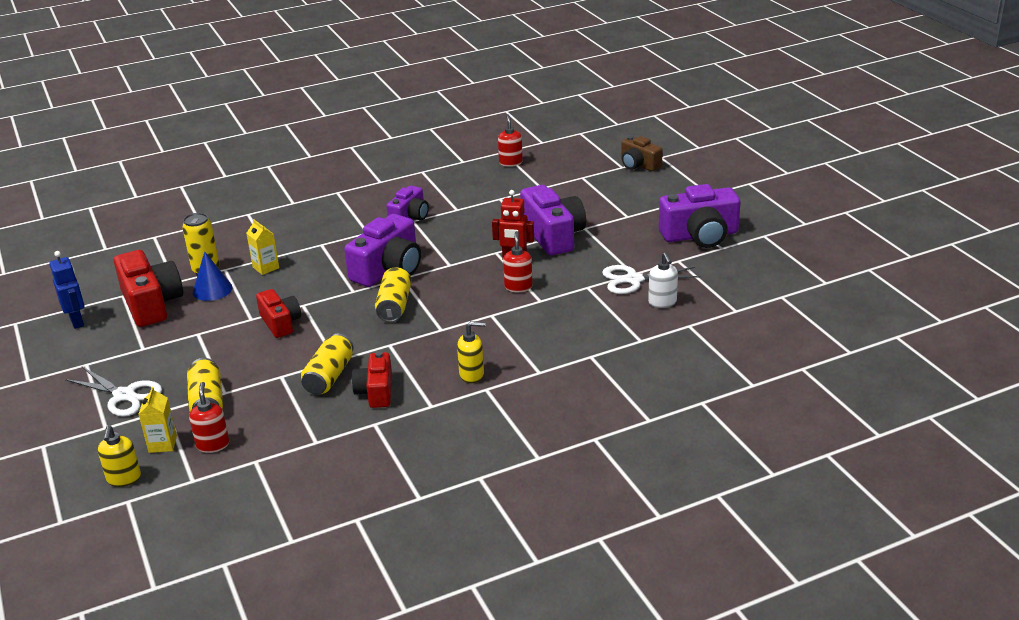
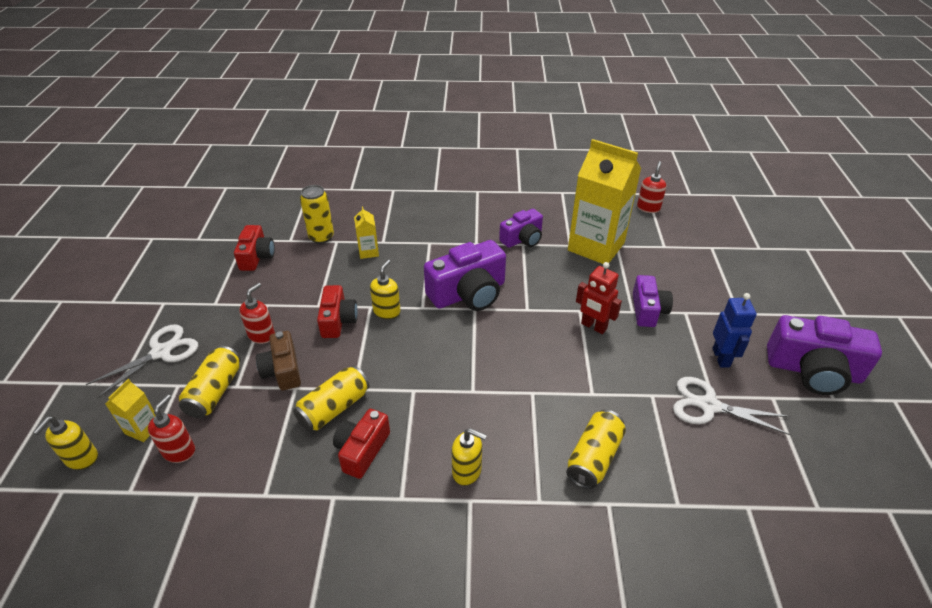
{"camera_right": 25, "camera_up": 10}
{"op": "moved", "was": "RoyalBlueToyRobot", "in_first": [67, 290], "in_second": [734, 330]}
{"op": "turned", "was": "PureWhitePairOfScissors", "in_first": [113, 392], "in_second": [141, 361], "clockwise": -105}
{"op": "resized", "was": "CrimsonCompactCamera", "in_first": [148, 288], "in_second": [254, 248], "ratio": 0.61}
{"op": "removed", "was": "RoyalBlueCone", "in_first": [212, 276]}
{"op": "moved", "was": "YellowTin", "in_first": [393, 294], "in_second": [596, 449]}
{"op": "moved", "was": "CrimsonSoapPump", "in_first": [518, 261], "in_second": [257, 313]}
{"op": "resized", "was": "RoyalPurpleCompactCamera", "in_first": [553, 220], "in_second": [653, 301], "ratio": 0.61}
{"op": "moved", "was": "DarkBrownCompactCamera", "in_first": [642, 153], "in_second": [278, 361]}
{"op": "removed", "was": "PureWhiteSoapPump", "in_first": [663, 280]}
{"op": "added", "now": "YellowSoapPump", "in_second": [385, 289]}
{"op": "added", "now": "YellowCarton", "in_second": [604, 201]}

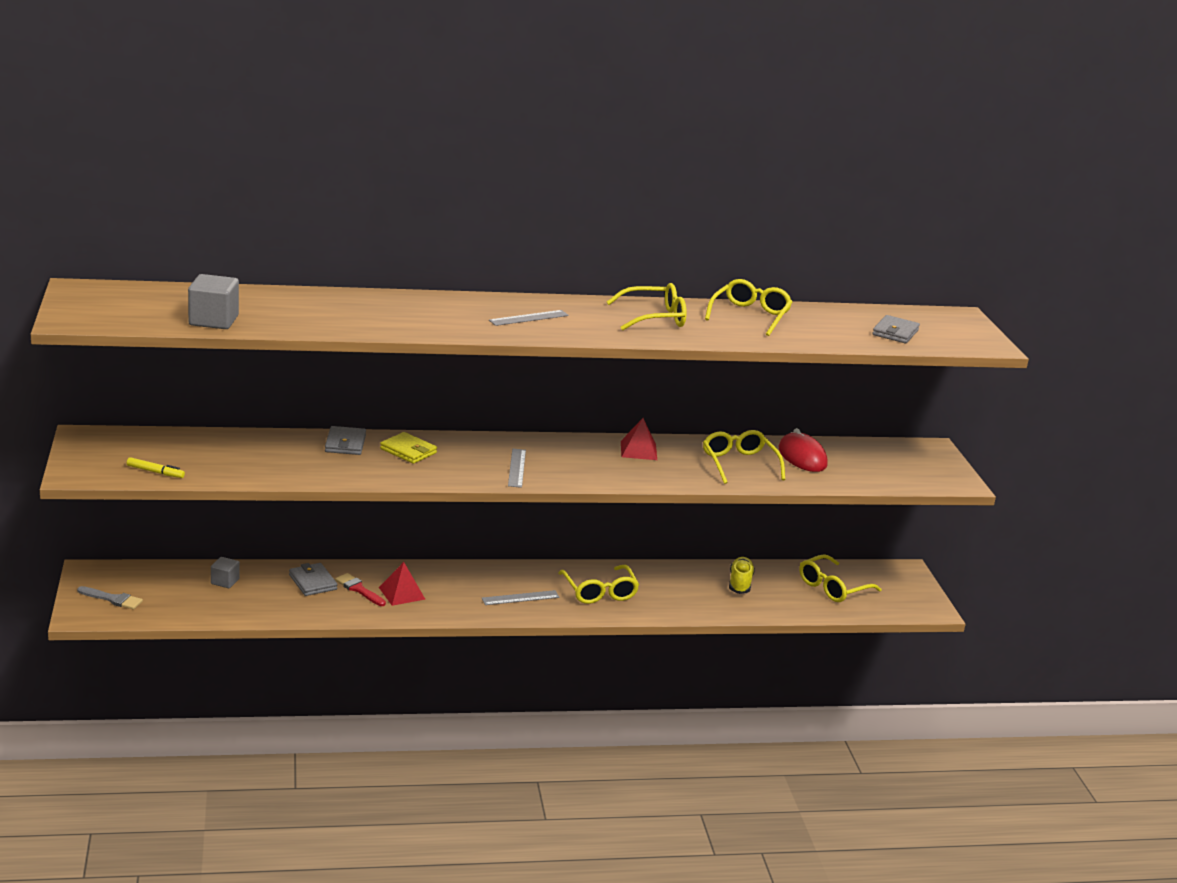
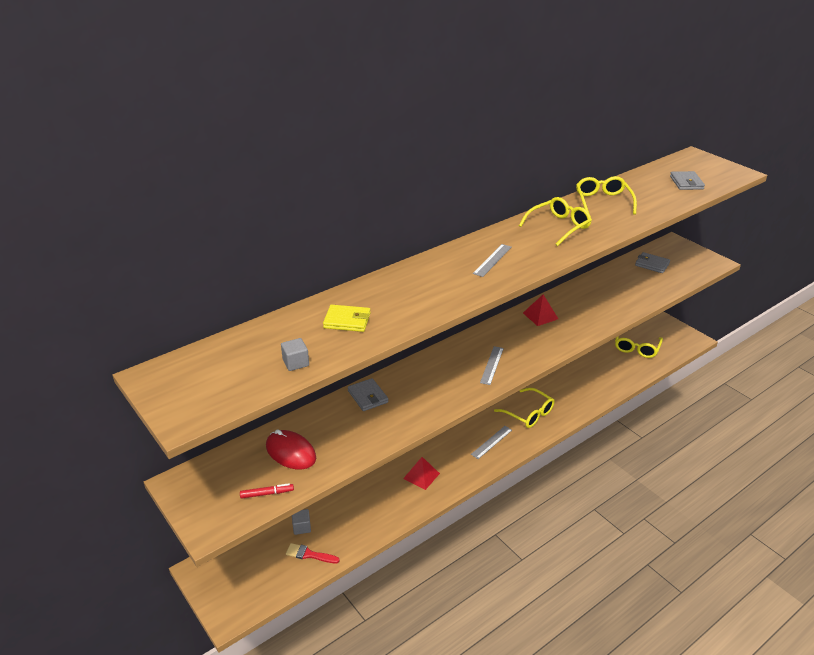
{"camera_right": -25, "camera_up": 10}
{"op": "removed", "was": "AshGreyPaintBrush", "in_first": [110, 598]}
{"op": "recoloured", "was": "YellowMarkerPen", "now": "CrimsonMarkerPen", "in_first": [156, 467], "in_second": [267, 491]}
{"op": "resized", "was": "AshGreyCube", "in_first": [213, 301], "in_second": [295, 354], "ratio": 0.59}
{"op": "moved", "was": "AshGreyWallet", "in_first": [313, 579], "in_second": [652, 262]}
{"op": "moved", "was": "CrimsonPaintBrush", "in_first": [360, 589], "in_second": [313, 553]}
{"op": "moved", "was": "YellowWallet", "in_first": [408, 448], "in_second": [347, 318]}
{"op": "turned", "was": "AshGreyRuler", "in_first": [517, 468], "in_second": [492, 365], "clockwise": 45}
{"op": "removed", "was": "YellowEyeglasses", "in_first": [744, 457]}
{"op": "removed", "was": "YellowLaceUpShoe", "in_first": [742, 575]}
{"op": "moved", "was": "CrimsonPcMouse", "in_first": [803, 450], "in_second": [291, 449]}

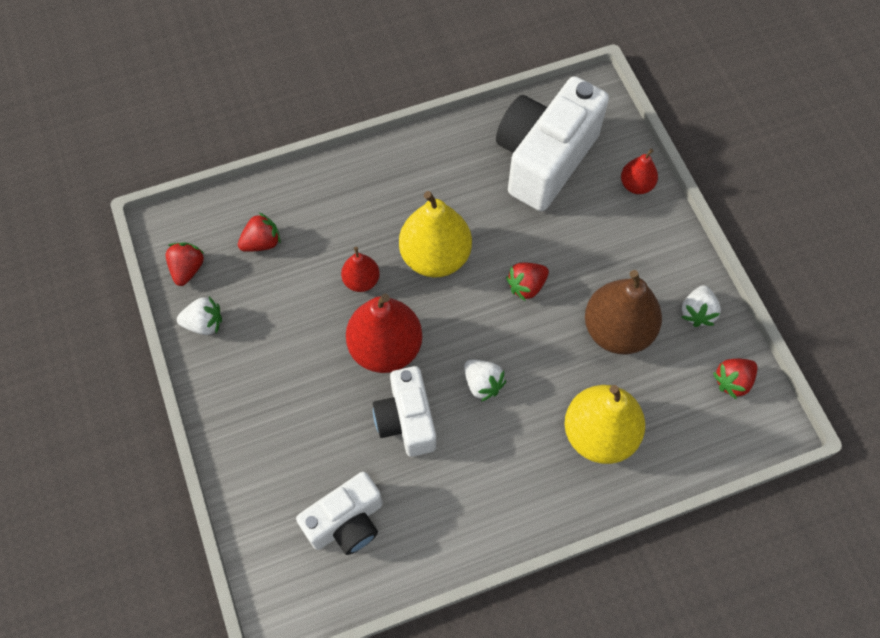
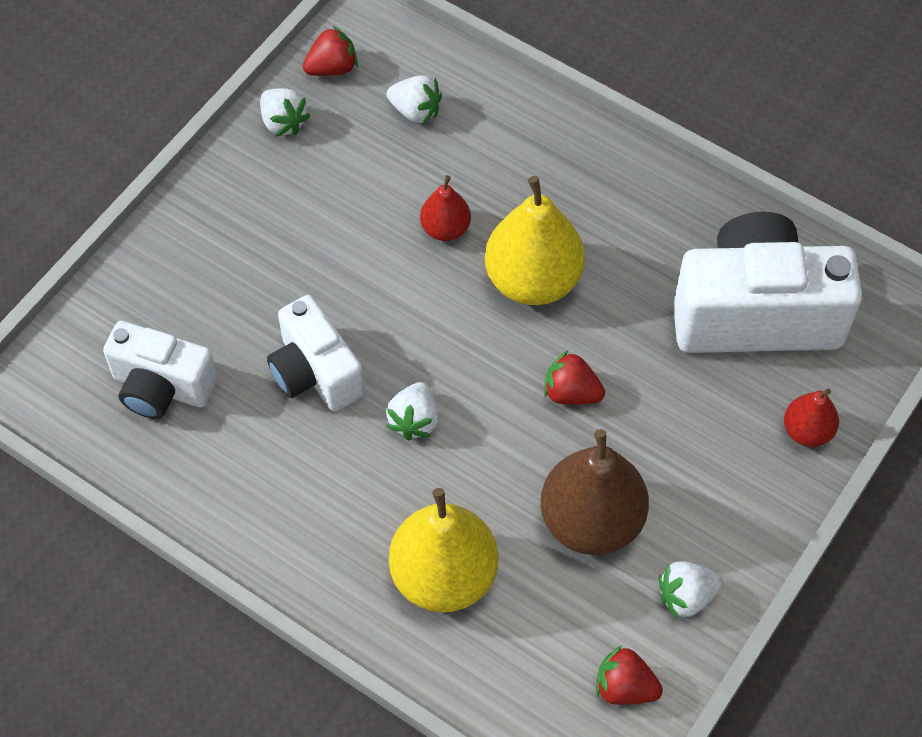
{"camera_right": 55, "camera_up": -5}
{"op": "recoloured", "was": "CrimsonBerry", "now": "PureWhiteBerry", "in_first": [259, 232], "in_second": [414, 100]}
{"op": "removed", "was": "CrimsonPear", "in_first": [384, 333]}
{"op": "turned", "was": "PureWhiteCompactCamera", "in_first": [404, 411], "in_second": [315, 353], "clockwise": -75}

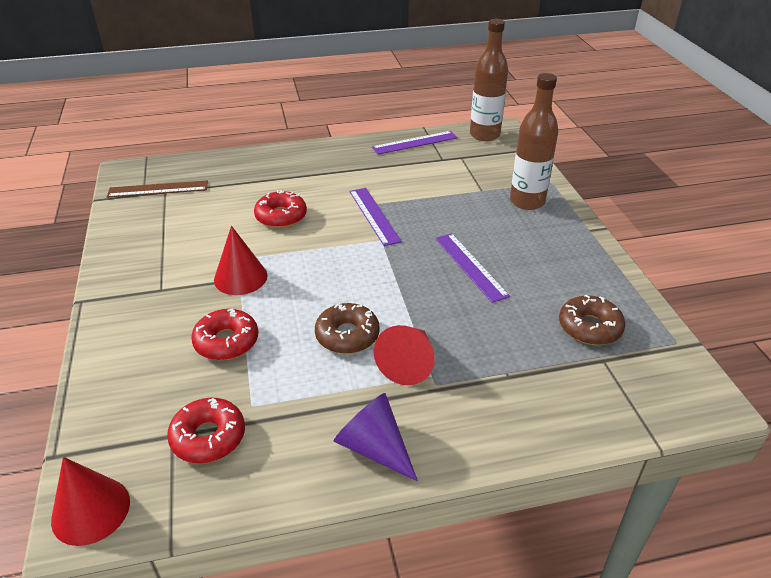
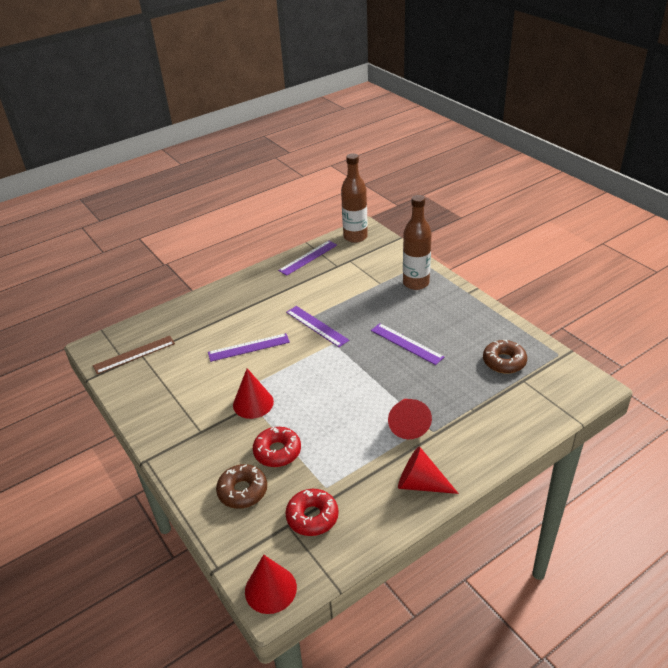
{"camera_right": -20, "camera_up": 0}
{"op": "replaced", "was": "CrimsonGlazedDonut", "now": "RoyalPurpleRuler", "in_first": [280, 209], "in_second": [249, 347]}
{"op": "moved", "was": "DarkBrownGlazedDonut", "in_first": [347, 328], "in_second": [241, 486]}
{"op": "recoloured", "was": "RoyalPurpleCone", "now": "CrimsonCone", "in_first": [376, 437], "in_second": [428, 470]}

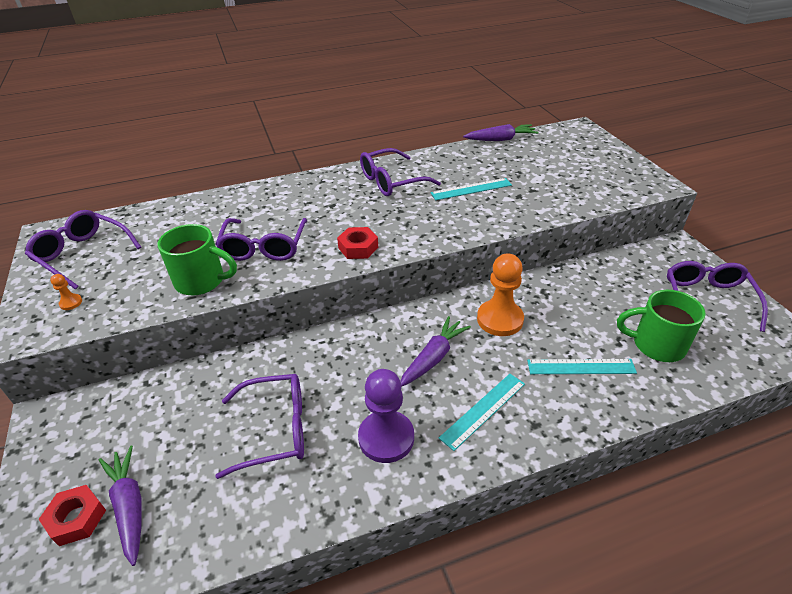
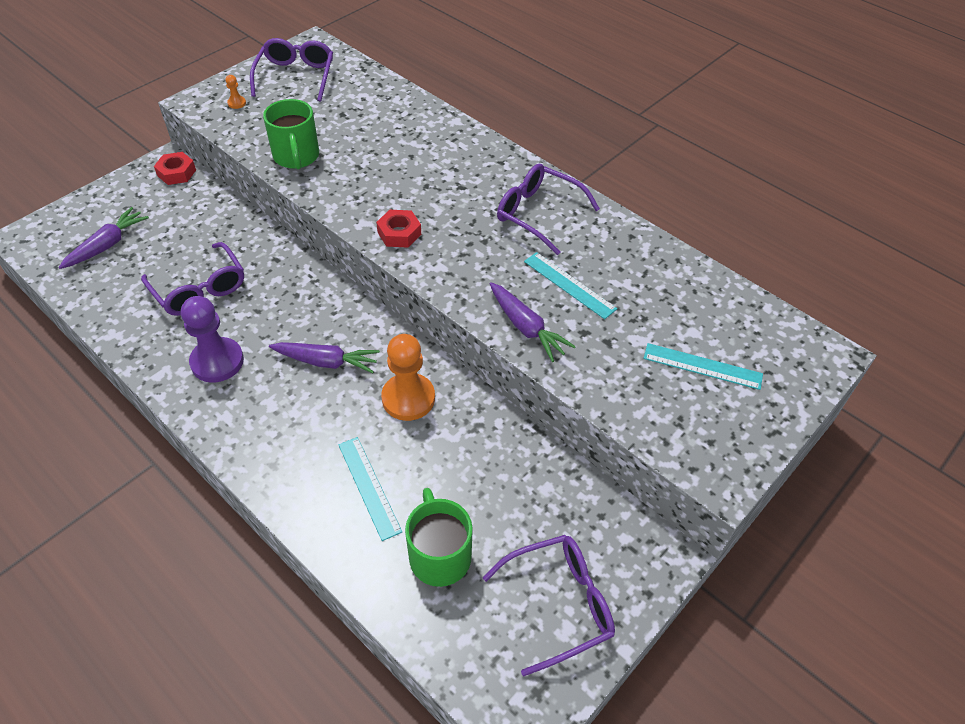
{"camera_right": 60, "camera_up": 10}
{"op": "moved", "was": "CrimsonNut", "in_first": [72, 515], "in_second": [175, 168]}
{"op": "removed", "was": "RoyalPurpleEyeglasses", "in_first": [261, 239]}
{"op": "moved", "was": "TurquoiseRuler", "in_first": [482, 412], "in_second": [703, 366]}
{"op": "moved", "was": "RoyalPurpleCarrot", "in_first": [500, 132], "in_second": [533, 322]}

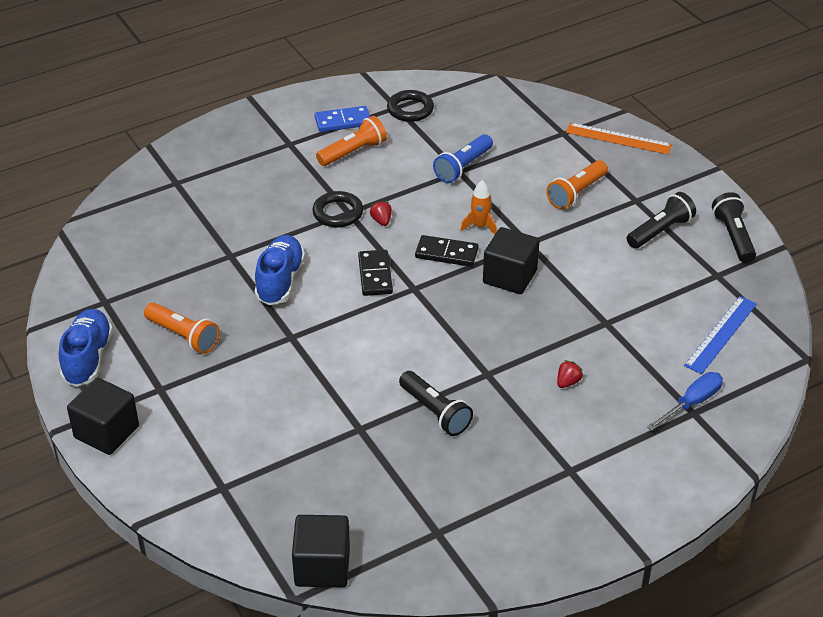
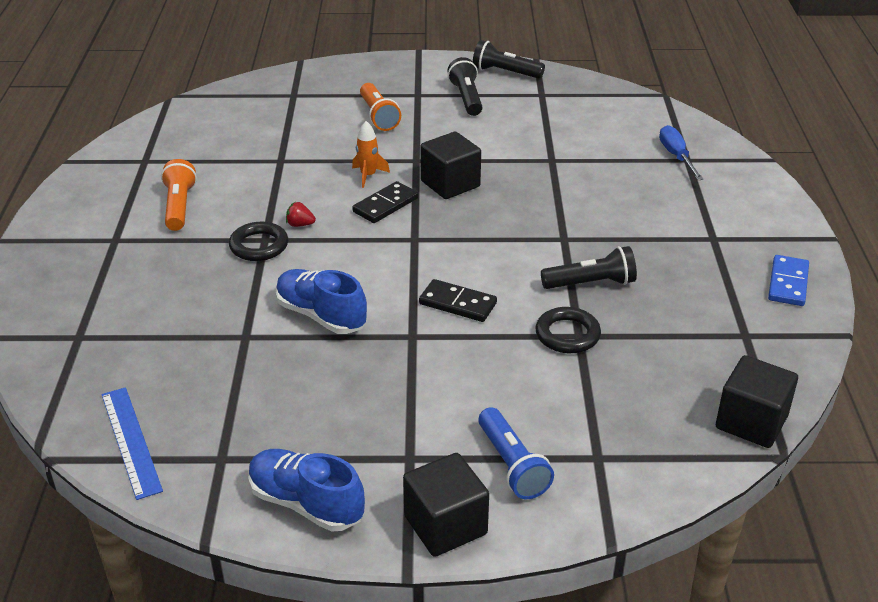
{"camera_right": -60, "camera_up": -5}
{"op": "removed", "was": "BrightOrangeTorch", "in_first": [182, 328]}
{"op": "moved", "was": "RoyalBlueDominoPiece", "in_first": [342, 119], "in_second": [788, 280]}
{"op": "moved", "was": "EbonyDominoPiece", "in_first": [375, 273], "in_second": [458, 300]}
{"op": "moved", "was": "EbonyRing", "in_first": [410, 106], "in_second": [568, 330]}
{"op": "moved", "was": "RoyalBlueTorch", "in_first": [463, 158], "in_second": [516, 453]}
{"op": "removed", "was": "CrimsonBerry", "in_first": [570, 374]}
{"op": "removed", "was": "BrightOrangeRuler", "in_first": [619, 138]}
{"op": "moved", "was": "RoyalBlueRuler", "in_first": [720, 335], "in_second": [132, 443]}

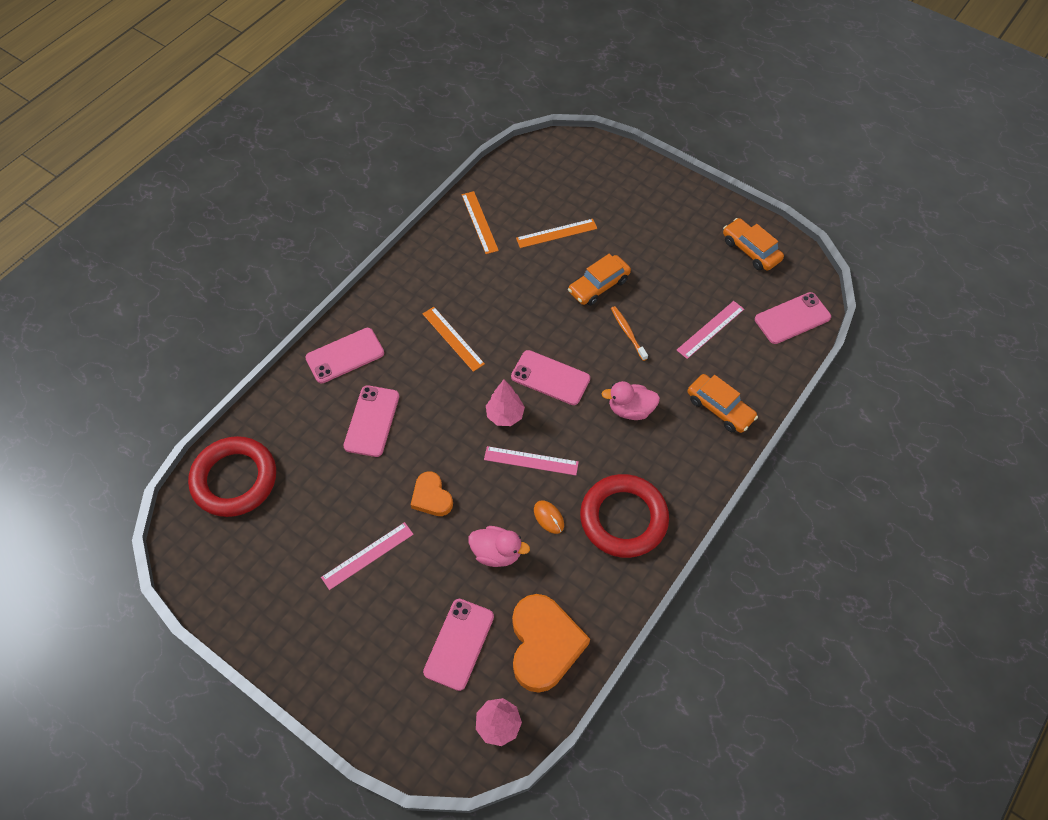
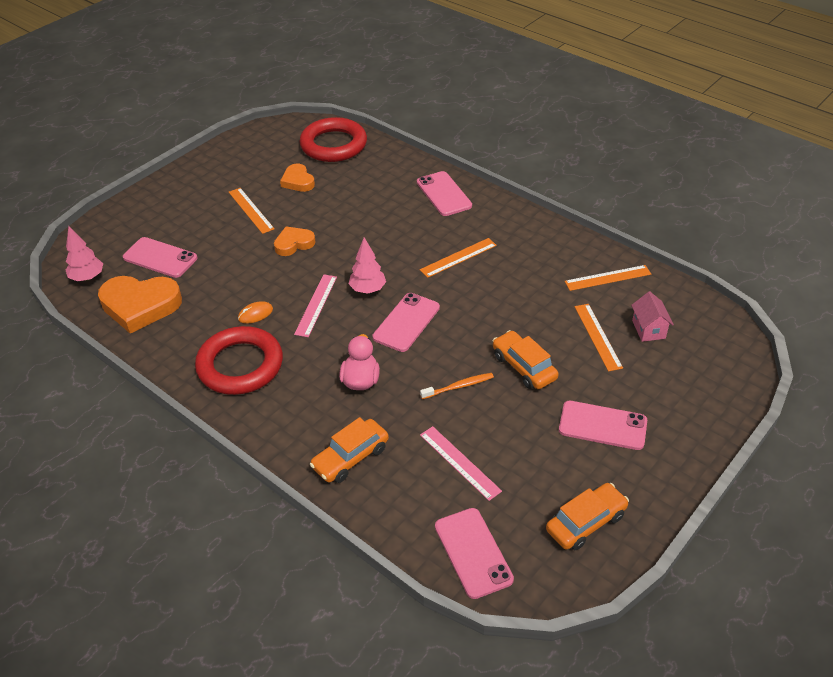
{"camera_right": 95, "camera_up": -15}
{"op": "recoloured", "was": "PinkRuler", "now": "BrightOrangeRuler", "in_first": [367, 556], "in_second": [252, 211]}
{"op": "moved", "was": "PinkPhone", "in_first": [371, 421], "in_second": [603, 425]}
{"op": "removed", "was": "PinkToyDuck", "in_first": [499, 546]}
{"op": "added", "now": "BrightOrangeHeartShape", "in_second": [297, 178]}
{"op": "added", "now": "PinkToyHouse", "in_second": [652, 317]}

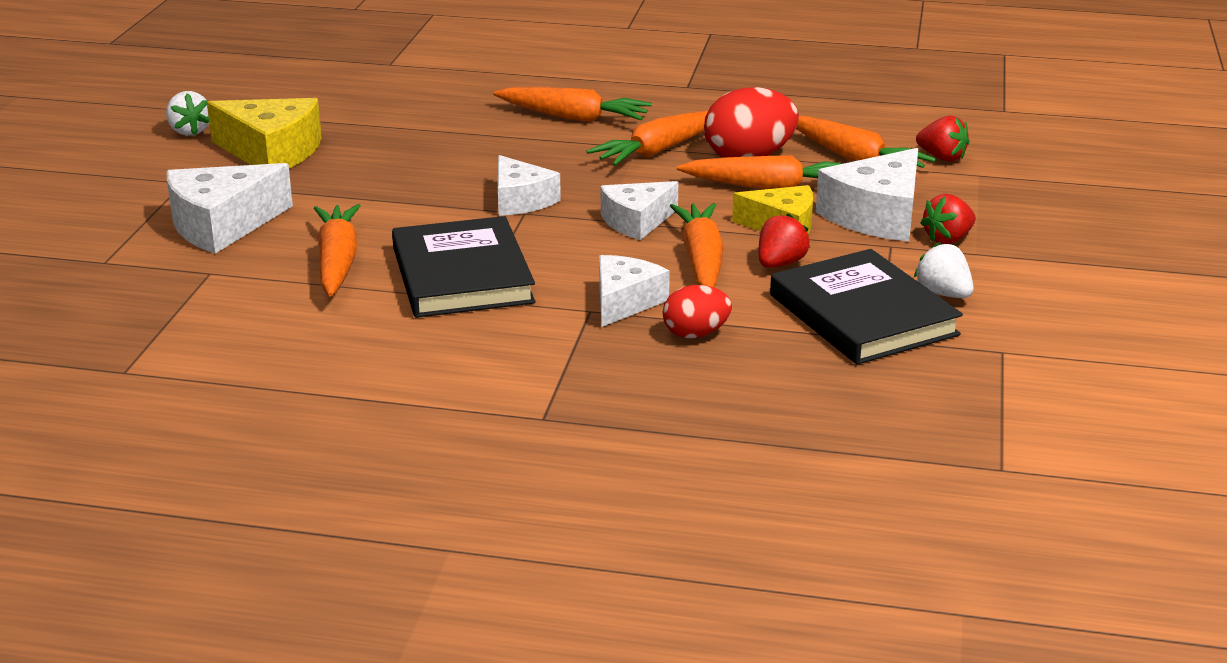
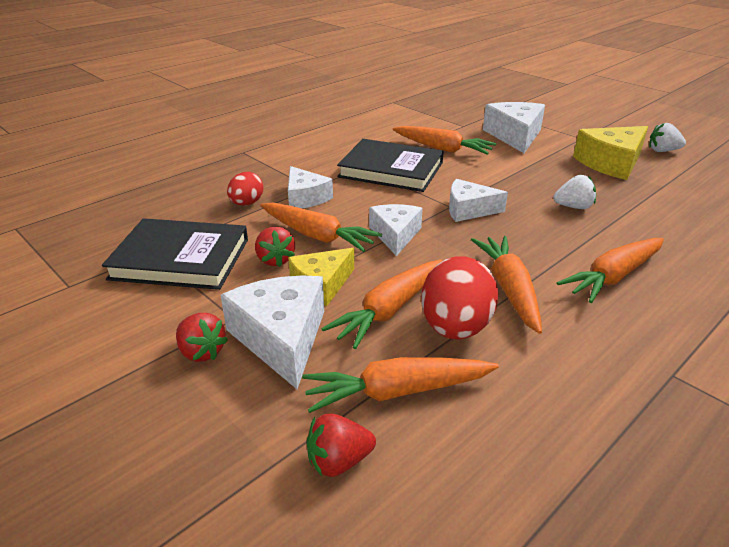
{"camera_right": 125, "camera_up": 5}
{"op": "moved", "was": "PureWhiteBerry", "in_first": [944, 270], "in_second": [574, 192]}
{"op": "turned", "was": "CrimsonBerry", "in_first": [948, 219], "in_second": [202, 337], "clockwise": 135}

